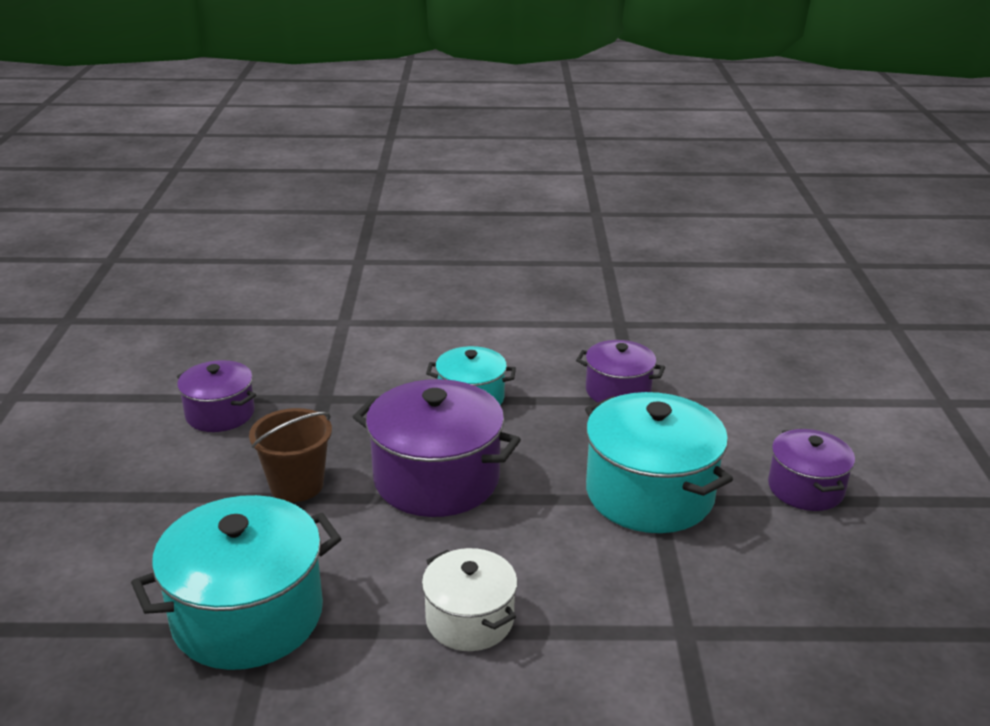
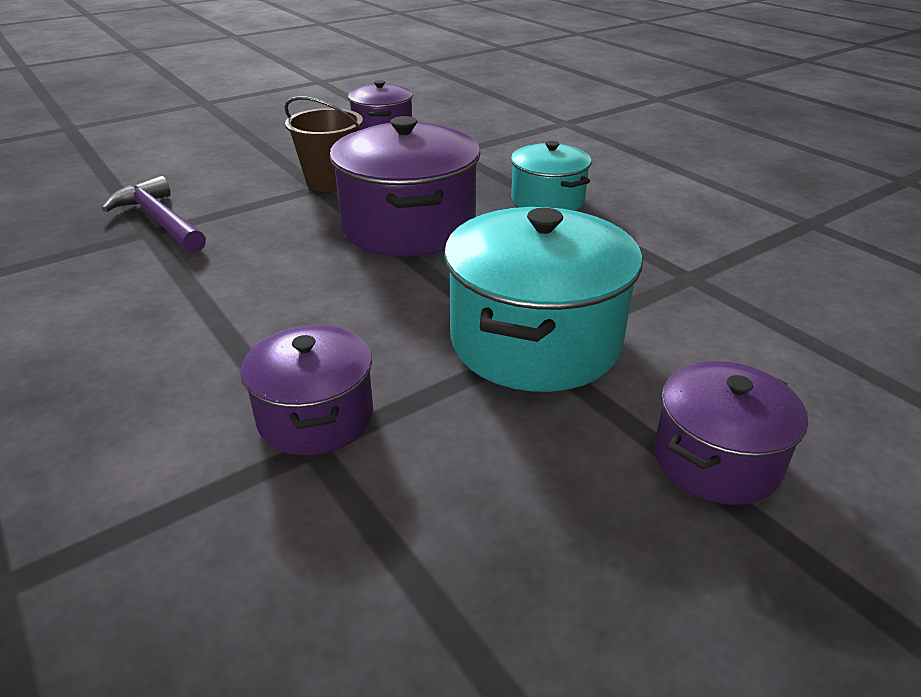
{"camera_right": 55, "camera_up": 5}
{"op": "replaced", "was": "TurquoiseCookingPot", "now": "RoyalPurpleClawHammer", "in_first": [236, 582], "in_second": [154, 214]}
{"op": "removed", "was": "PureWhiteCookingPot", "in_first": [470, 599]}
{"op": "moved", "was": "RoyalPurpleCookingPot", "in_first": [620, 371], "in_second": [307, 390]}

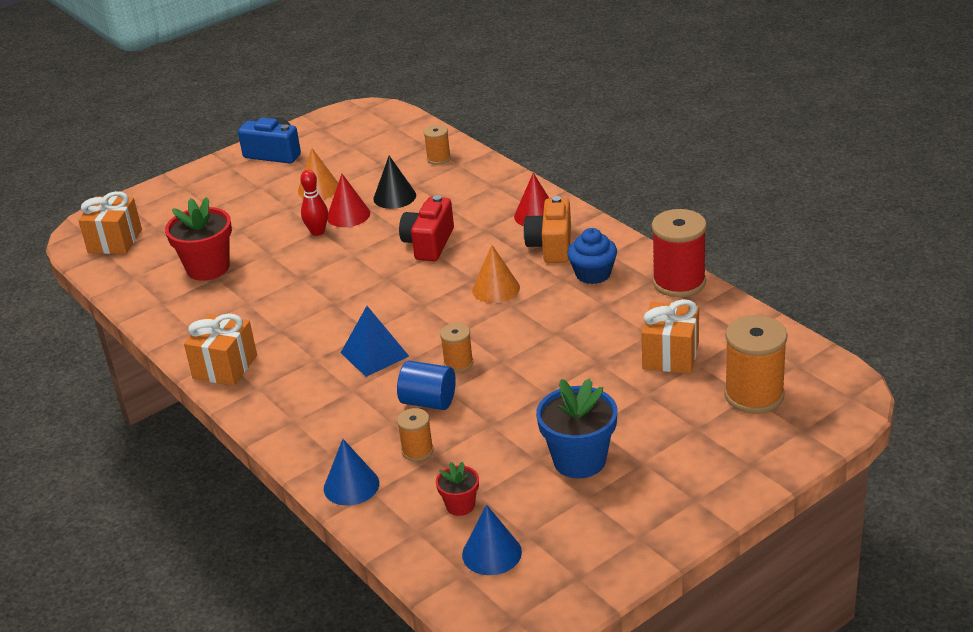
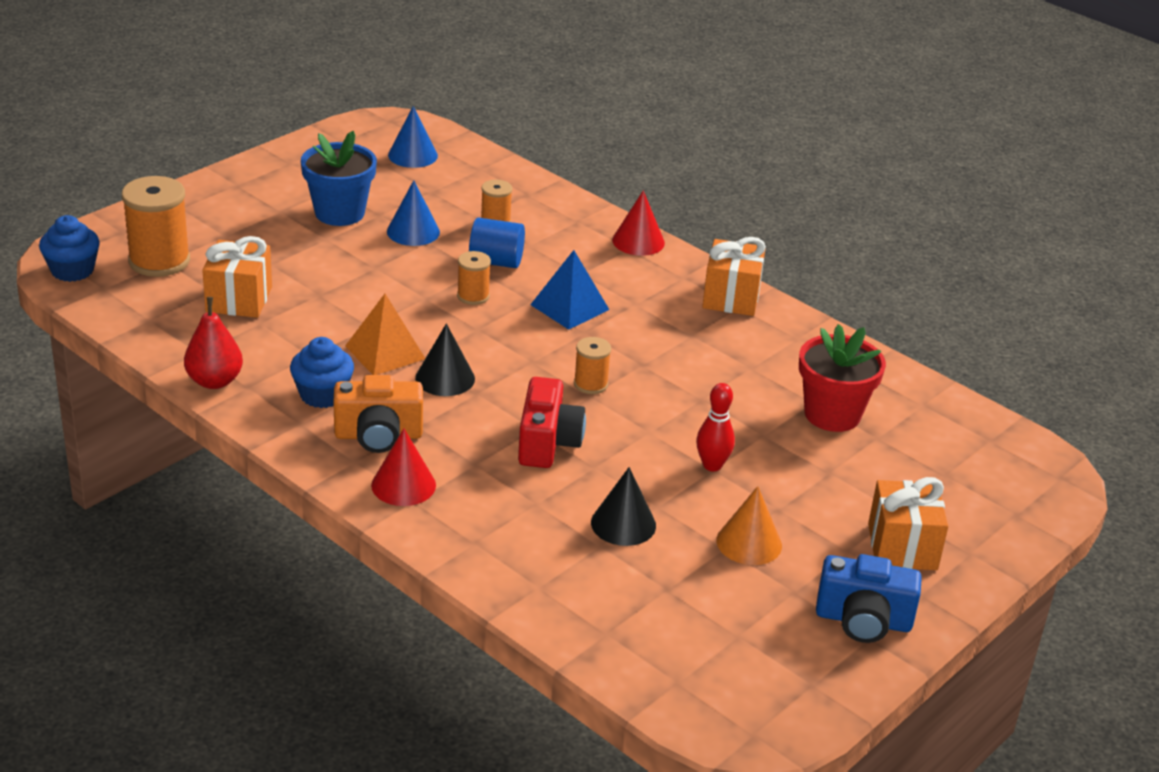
{"camera_right": 165, "camera_up": 0}
{"op": "moved", "was": "BrightOrangeGift", "in_first": [110, 222], "in_second": [908, 523]}
{"op": "moved", "was": "RoyalBlueCone", "in_first": [351, 472], "in_second": [413, 213]}
{"op": "moved", "was": "CrimsonCone", "in_first": [349, 200], "in_second": [638, 223]}
{"op": "moved", "was": "BrightOrangeBobbin", "in_first": [437, 144], "in_second": [592, 365]}
{"op": "removed", "was": "CrimsonFlowerPot", "in_first": [457, 489]}
{"op": "recoloured", "was": "BrightOrangeCone", "now": "EbonyCone", "in_first": [496, 274], "in_second": [445, 360]}
{"op": "turned", "was": "BrightOrangeCompactCamera", "in_first": [547, 229], "in_second": [378, 414], "clockwise": 90}
{"op": "replaced", "was": "CrimsonBobbin", "now": "CrimsonPear", "in_first": [679, 253], "in_second": [213, 343]}
{"op": "added", "now": "RoyalBlueCupcake", "in_second": [69, 248]}
{"op": "added", "now": "BrightOrangePyramidShape", "in_second": [385, 334]}

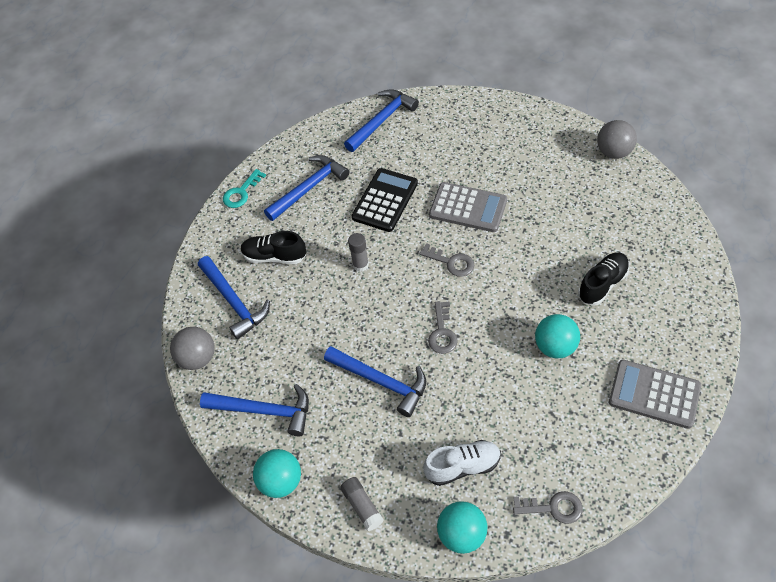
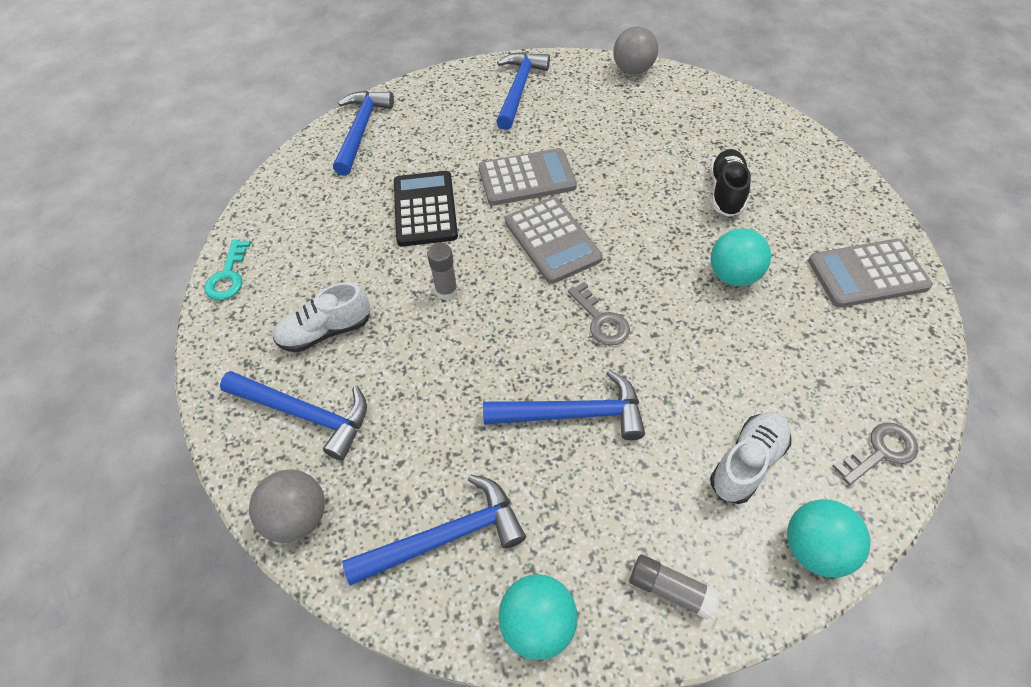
{"camera_right": -35, "camera_up": 0}
{"op": "recoloured", "was": "EbonyLaceUpShoe", "now": "PureWhiteLaceUpShoe", "in_first": [273, 247], "in_second": [321, 317]}
{"op": "moved", "was": "RoyalBlueClawHammer", "in_first": [306, 188], "in_second": [523, 91]}
{"op": "replaced", "was": "AshGreyDoorKey", "now": "AshGreyCalculator", "in_first": [446, 260], "in_second": [554, 240]}

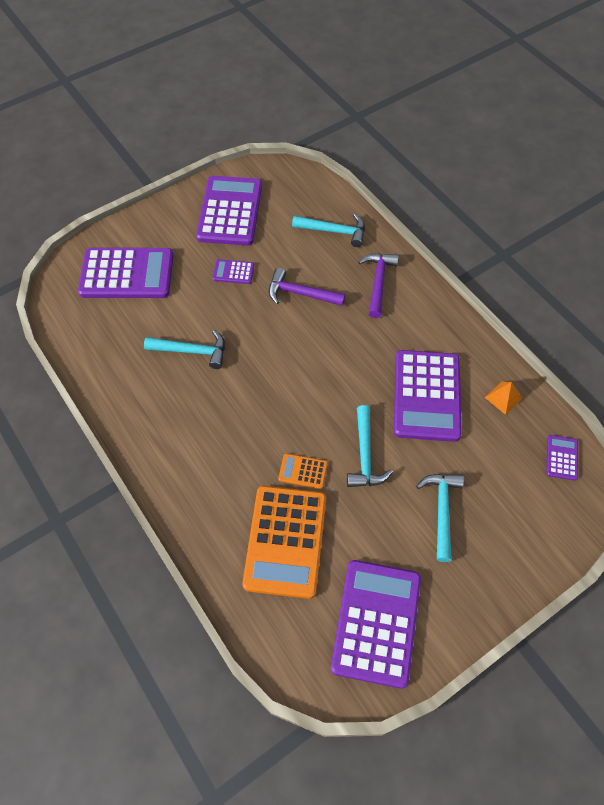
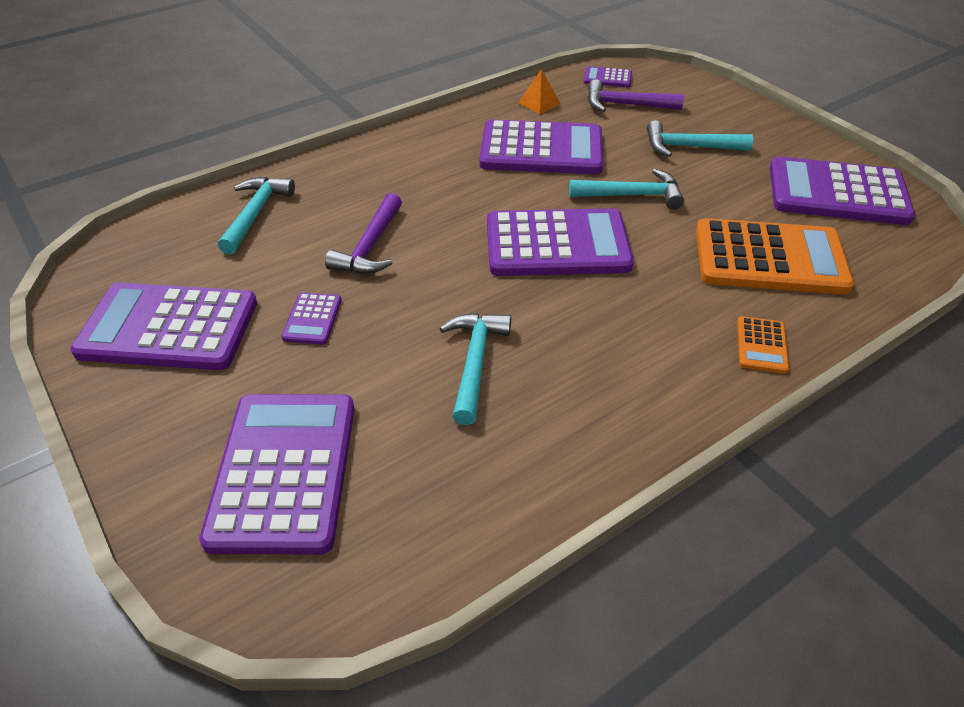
{"camera_right": -90, "camera_up": -15}
{"op": "moved", "was": "BrightOrangeCalculator", "in_first": [303, 471], "in_second": [763, 345]}
{"op": "moved", "was": "RoyalPurpleClawHammer", "in_first": [378, 285], "in_second": [636, 95]}
{"op": "added", "now": "RoyalPurpleCalculator", "in_second": [560, 242]}

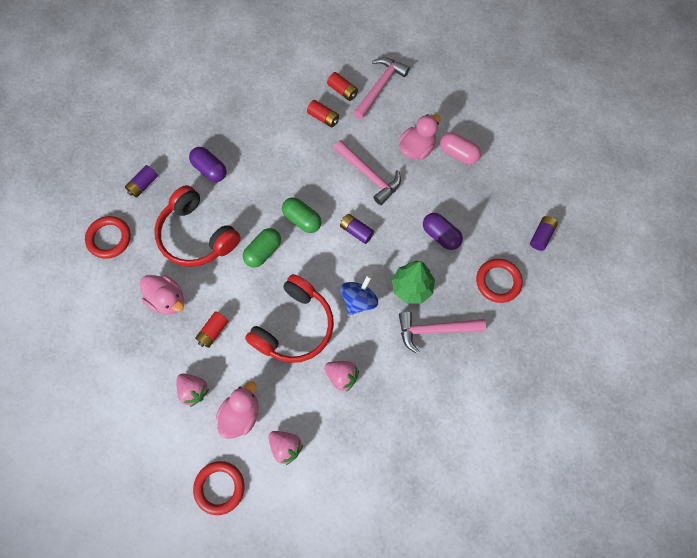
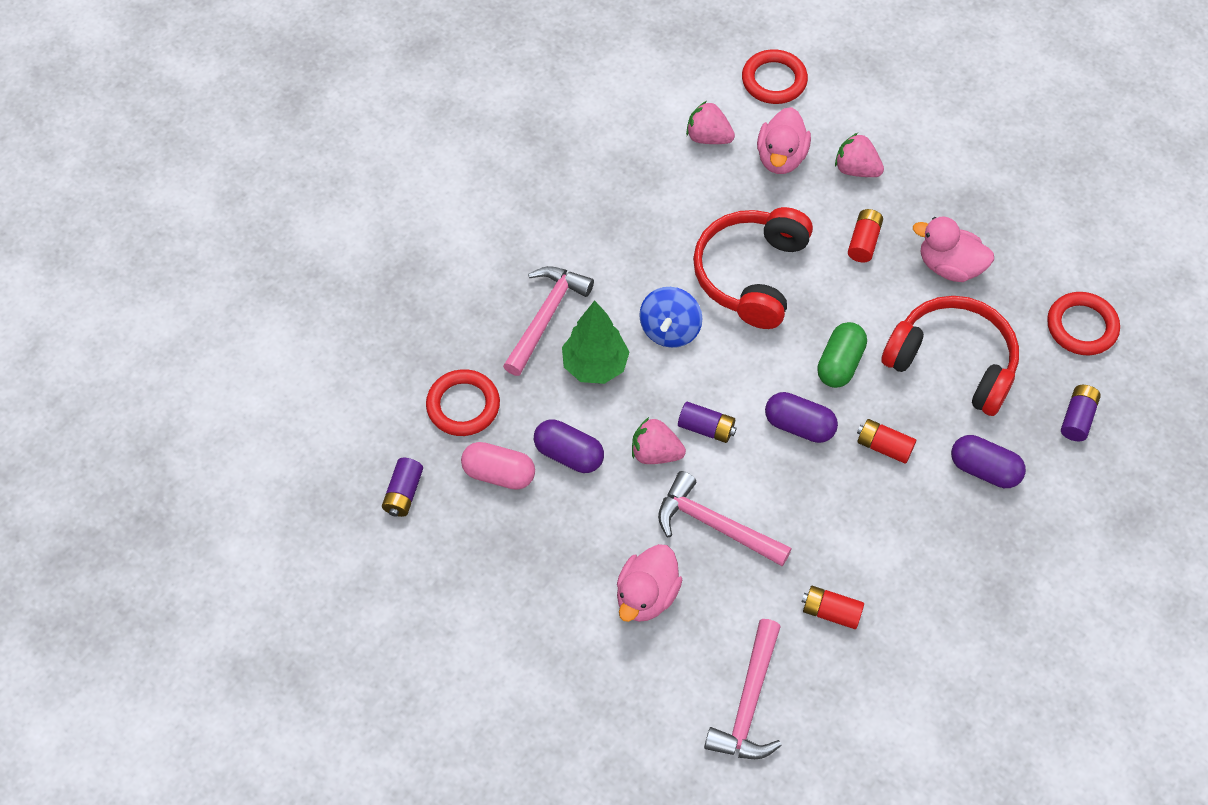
{"camera_right": 165, "camera_up": -10}
{"op": "recoloured", "was": "GreenPillShape", "now": "RoyalPurplePillShape", "in_first": [302, 215], "in_second": [801, 417]}
{"op": "moved", "was": "PinkBerry", "in_first": [341, 376], "in_second": [659, 440]}
{"op": "moved", "was": "CrimsonAaBattery", "in_first": [342, 86], "in_second": [886, 441]}
{"op": "turned", "was": "PinkClawHammer", "in_first": [442, 333], "in_second": [548, 321], "clockwise": -45}
{"op": "moved", "was": "PinkPillShape", "in_first": [460, 148], "in_second": [498, 466]}

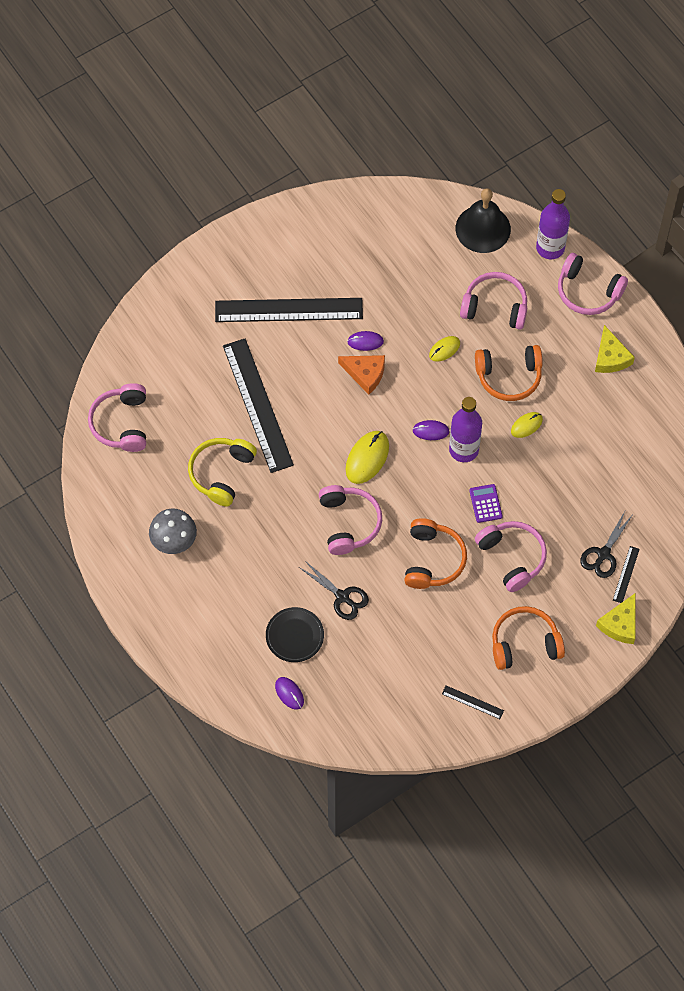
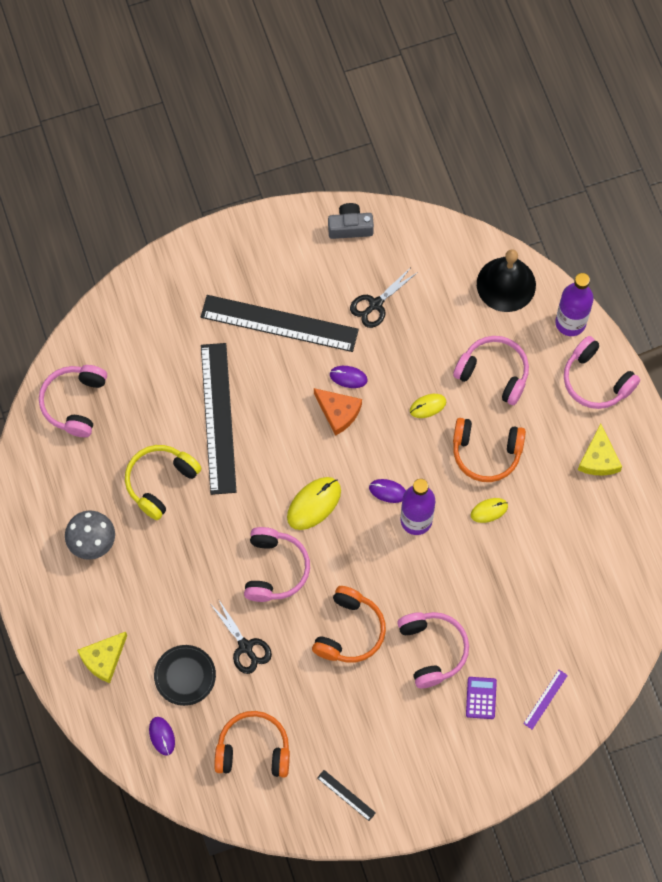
{"camera_right": 15, "camera_up": 5}
{"op": "moved", "was": "RoyalPurpleCalculator", "in_first": [486, 503], "in_second": [481, 698]}
{"op": "moved", "was": "BrightOrangeHeadset", "in_first": [528, 638], "in_second": [252, 744]}
{"op": "moved", "was": "EbonyPairOfScissors", "in_first": [606, 544], "in_second": [384, 297]}
{"op": "moved", "was": "YellowPieceOfCheese", "in_first": [615, 619], "in_second": [102, 657]}
{"op": "recoloured", "was": "EbonyRuler", "now": "RoyalPurpleRuler", "in_first": [626, 574], "in_second": [545, 700]}
{"op": "added", "now": "AshGreyCompactCamera", "in_second": [351, 221]}

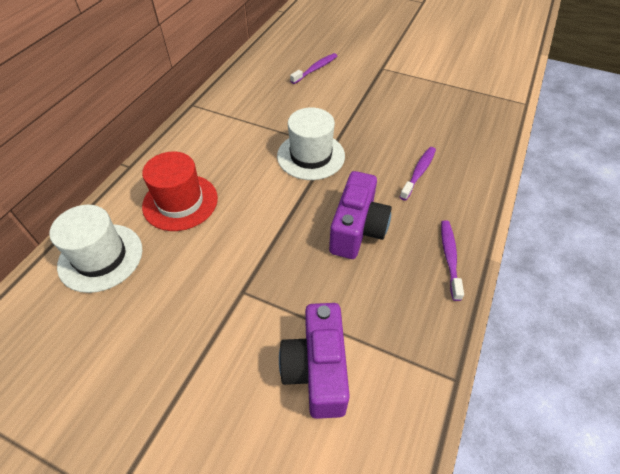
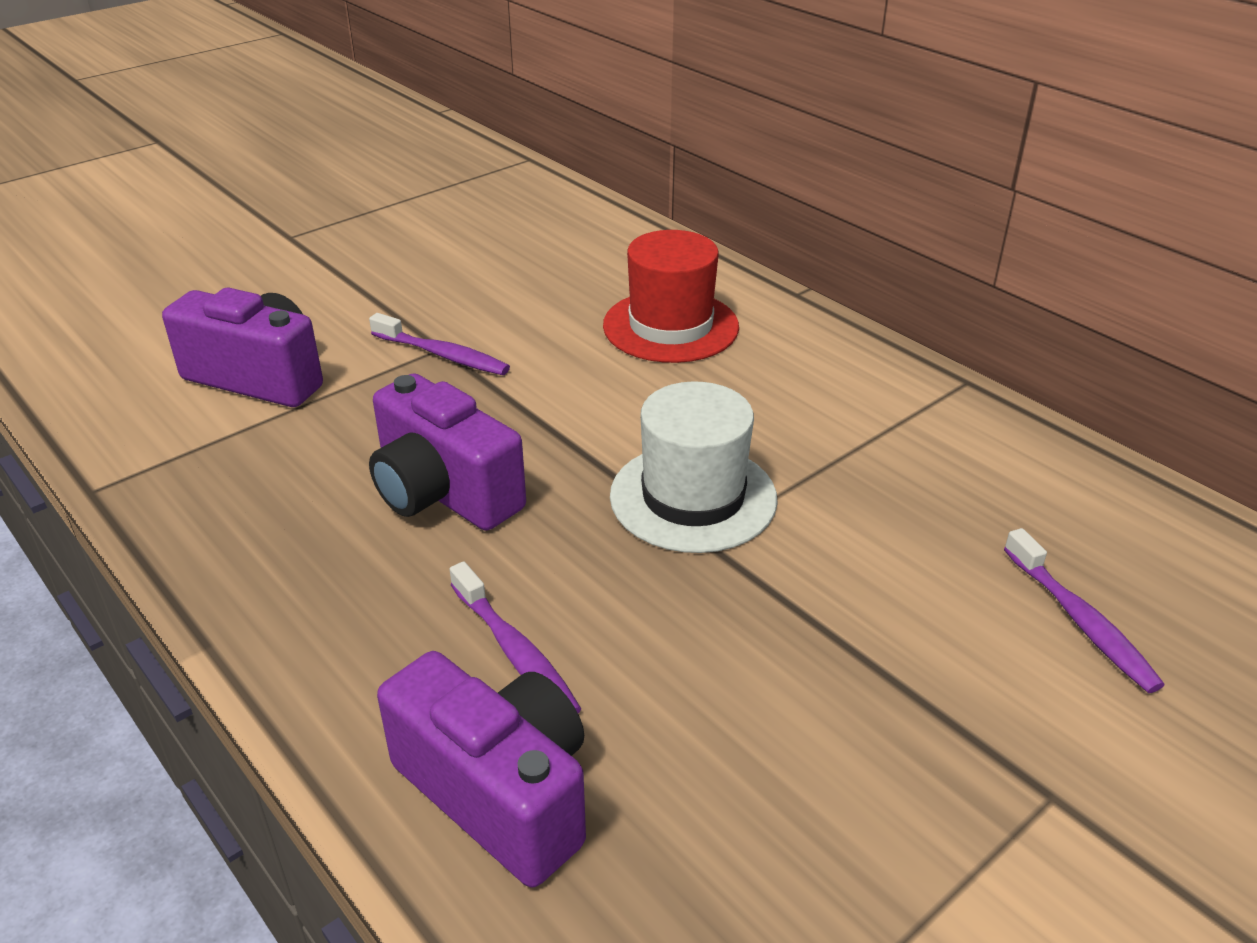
{"camera_right": 115, "camera_up": -15}
{"op": "removed", "was": "PureWhiteTallHat", "in_first": [96, 249]}
{"op": "moved", "was": "RoyalPurpleDentalBrush", "in_first": [452, 260], "in_second": [439, 344]}
{"op": "added", "now": "RoyalPurpleCompactCamera", "in_second": [481, 769]}

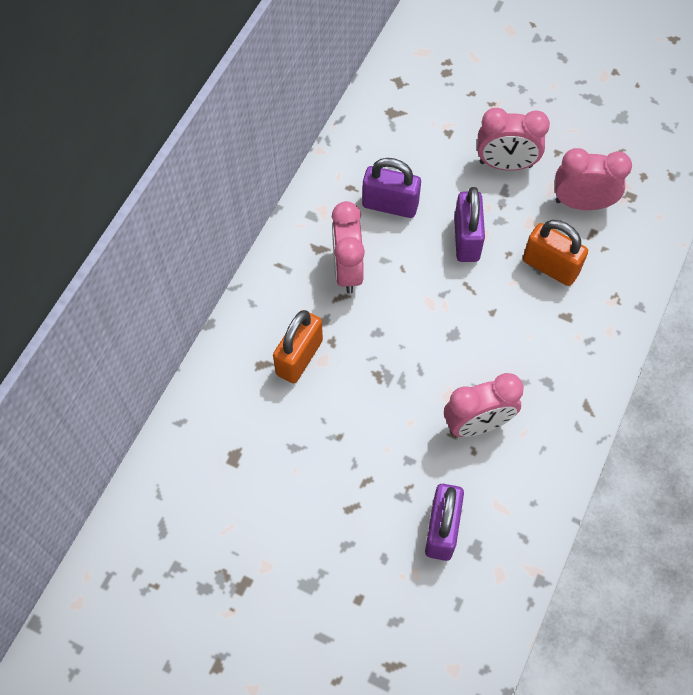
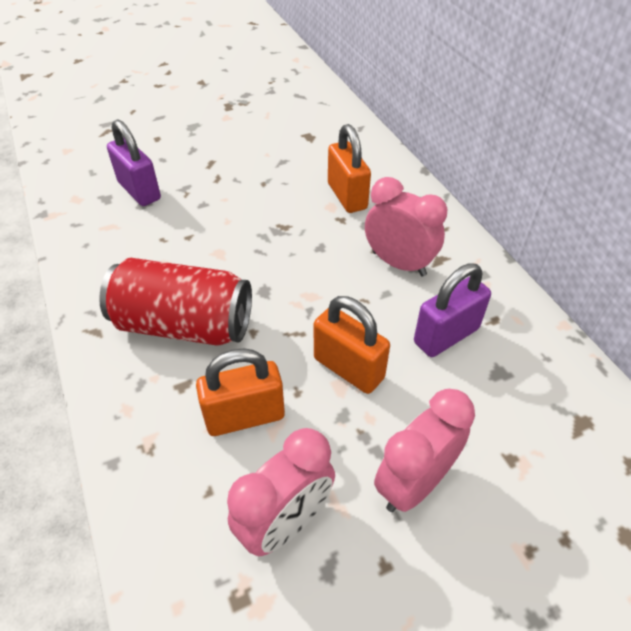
{"camera_right": 130, "camera_up": -15}
{"op": "removed", "was": "PinkAlarmClock", "in_first": [484, 405]}
{"op": "recoloured", "was": "RoyalPurplePadlock", "now": "BrightOrangePadlock", "in_first": [469, 224], "in_second": [352, 345]}
{"op": "added", "now": "CrimsonTin", "in_second": [175, 302]}

